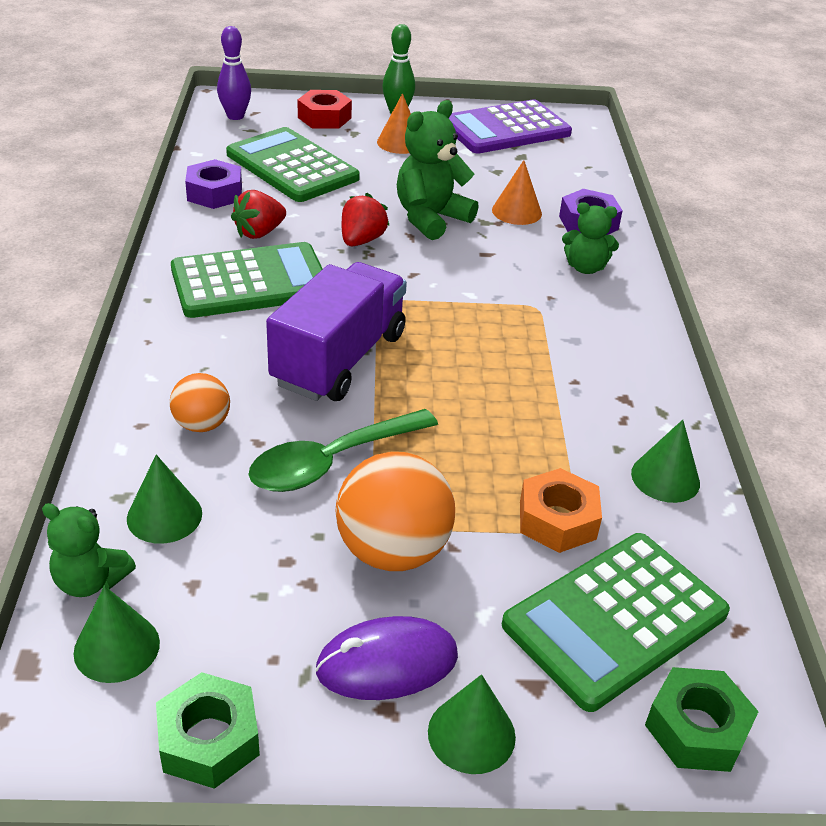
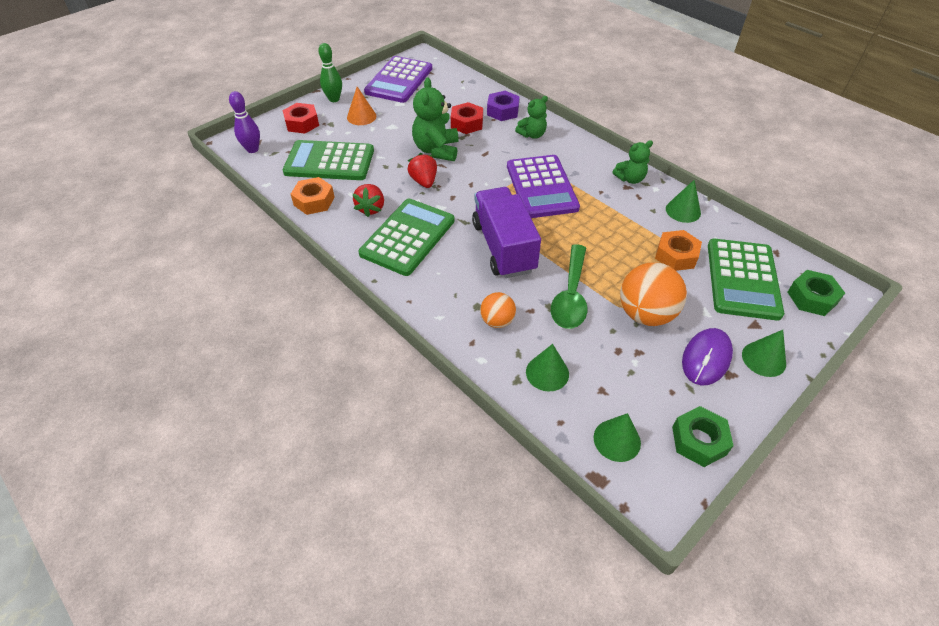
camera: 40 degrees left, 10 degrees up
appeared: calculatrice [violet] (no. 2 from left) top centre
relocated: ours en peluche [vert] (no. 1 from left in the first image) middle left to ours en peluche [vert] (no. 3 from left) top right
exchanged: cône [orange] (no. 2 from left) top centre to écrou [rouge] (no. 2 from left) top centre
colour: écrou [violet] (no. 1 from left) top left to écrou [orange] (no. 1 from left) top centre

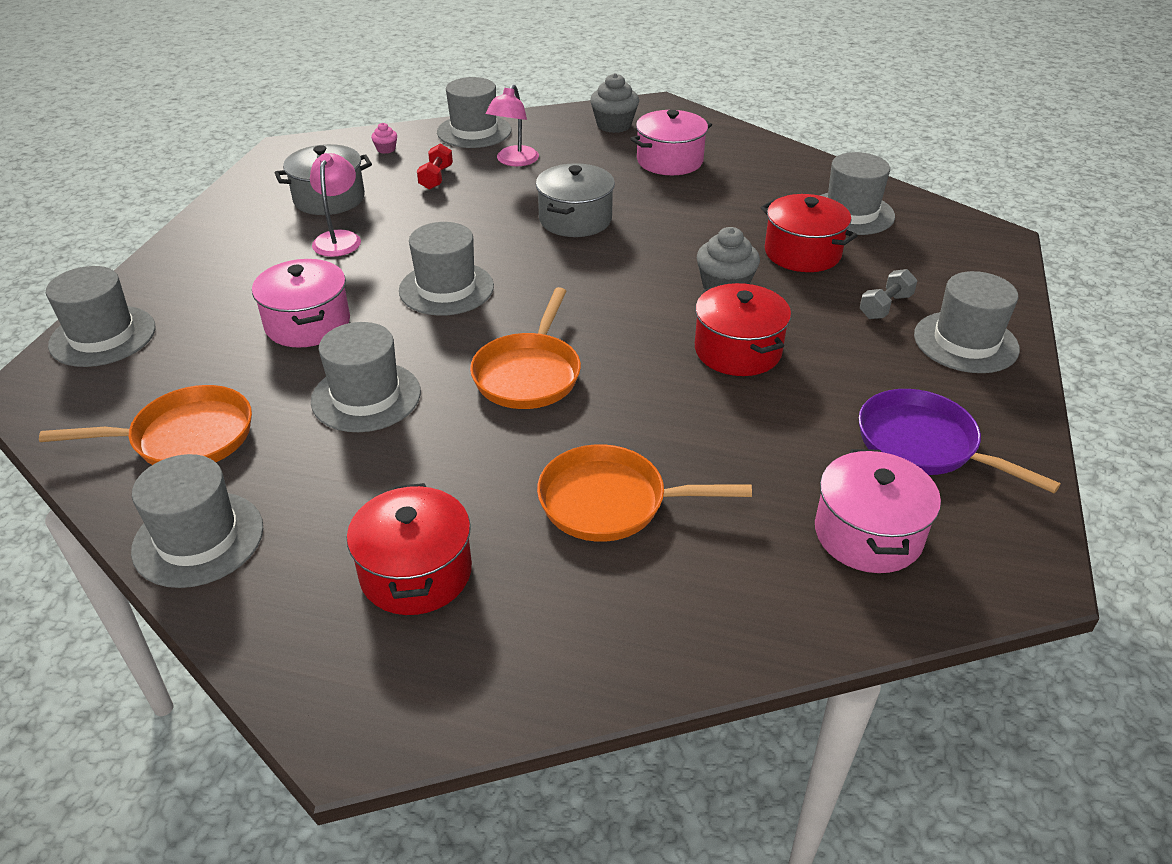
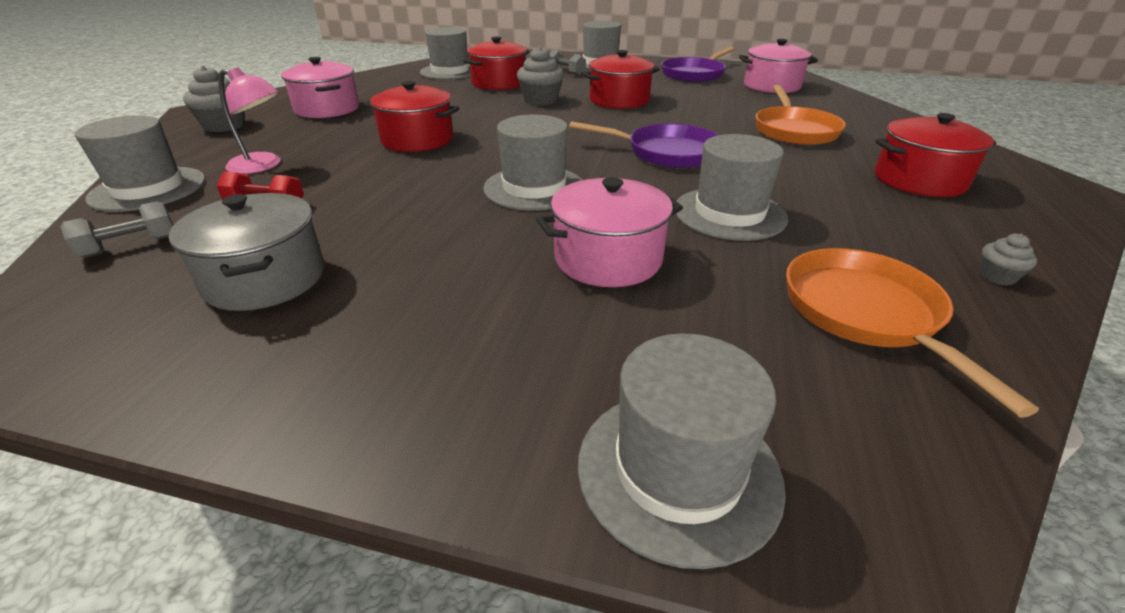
camera: 90 degrees left, 5 degrees down
missing: lampe [rose] (no. 1 from left) top left
exchanged: chapeau [gris] (no. 2 from left) middle left to muffin [gris] (no. 3 from left) middle right; muffin [rose] top left to haltère [gris] (no. 1 from left) middle left
colour: poêle [orange] (no. 2 from left) centre to poêle [violet] (no. 1 from left) top centre; marmite [gris] (no. 2 from left) top centre to marmite [rouge] (no. 1 from left) top centre

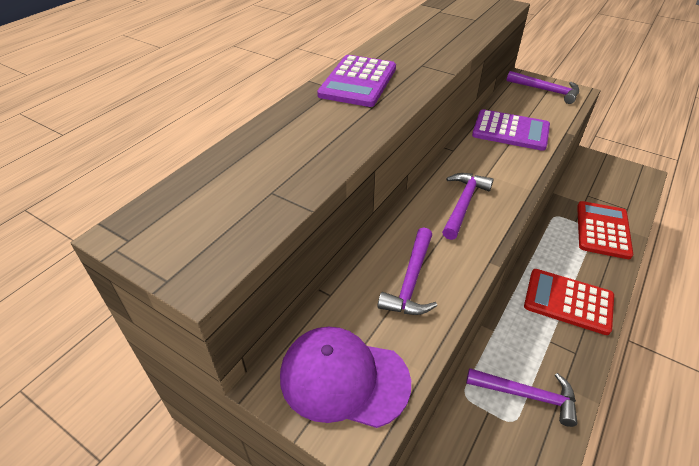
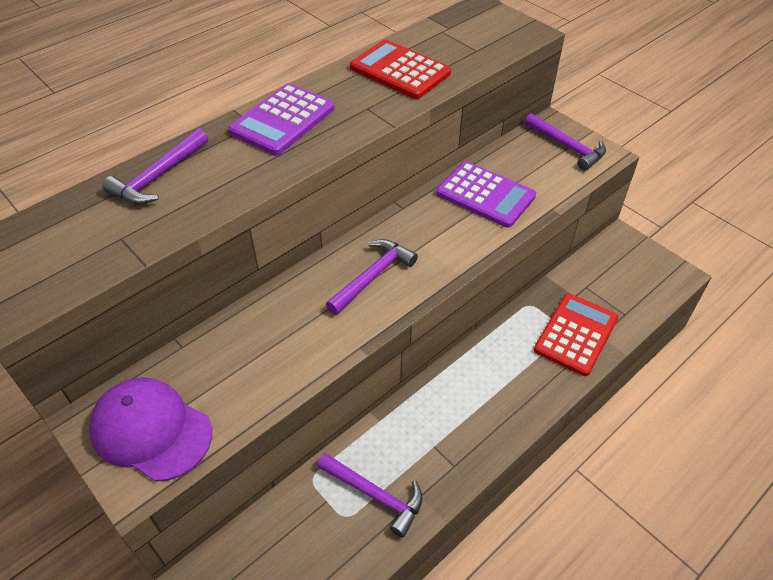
camera: 15 degrees right, 5 degrees up
relocated: marteau [violet] (no. 1 from left) centre to top left; calculatrice [rouge] (no. 1 from left) middle right to top centre

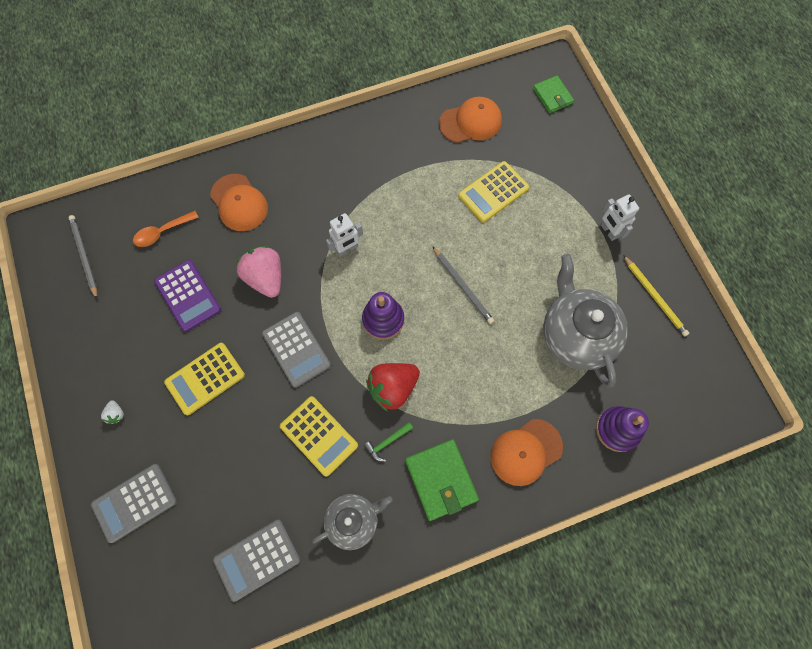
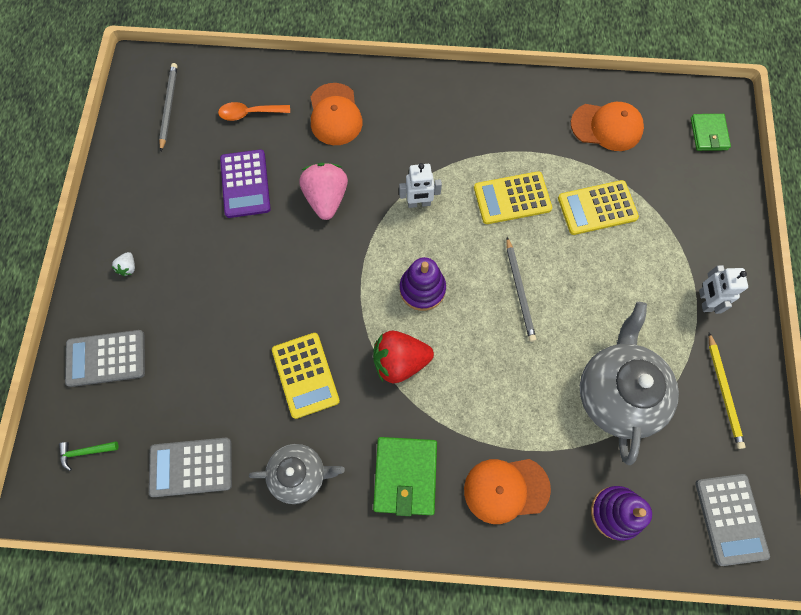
camera: 25 degrees right, 0 degrees up
relocated: calculatrice [jaune] (no. 1 from left in the first image) middle left to calculatrice [jaune] (no. 2 from left) top centre; calculatrice [gris] (no. 3 from left) centre to bottom right; marteau [vert] bottom centre to bottom left

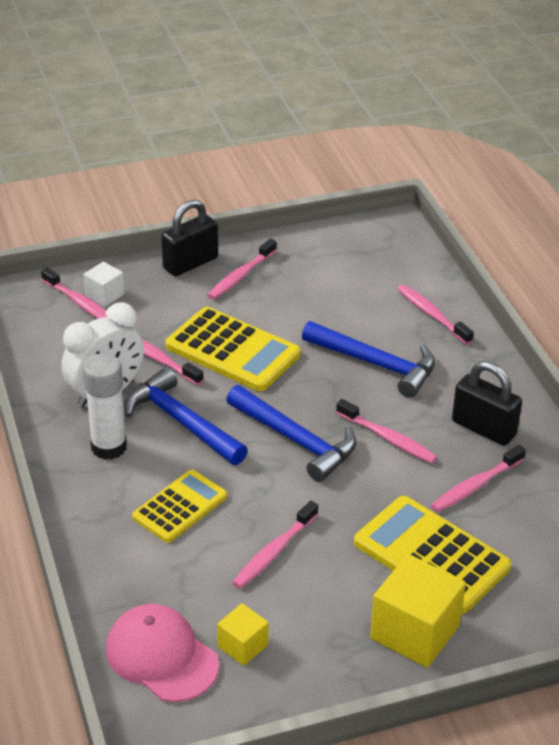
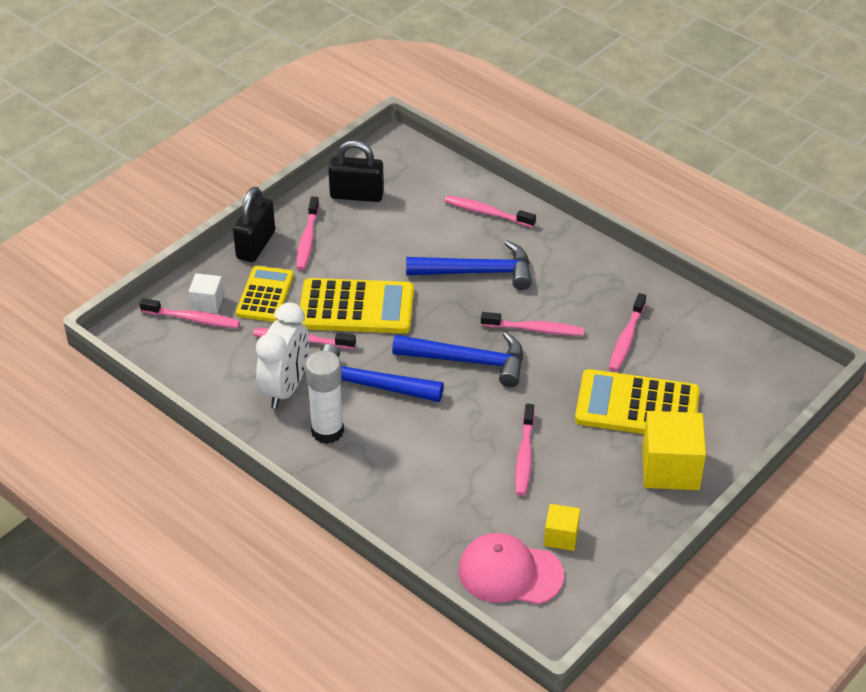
camera: 30 degrees left, 5 degrees up
relocated: calculatrice [jaune] (no. 1 from left) bottom left to middle left; cadenas [noir] (no. 2 from left) middle right to top centre

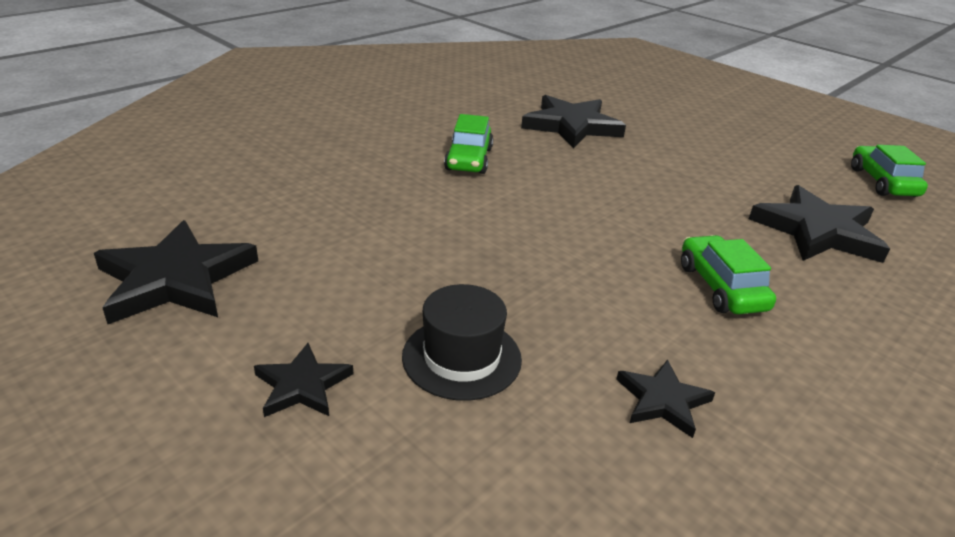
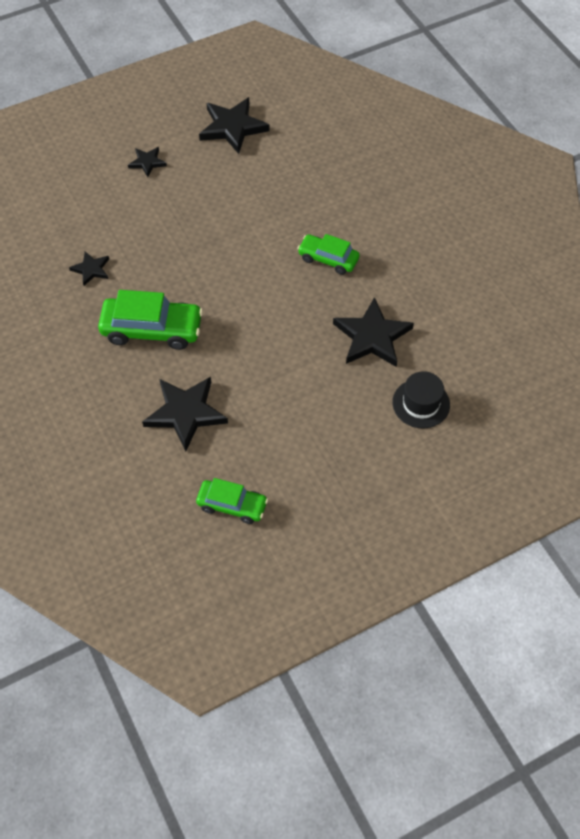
camera: 110 degrees right, 25 degrees up
relocated: chapeau [noir] centre to middle right
size: voiture [vert] (no. 2 from left in the first image) middle right = middle left x1.61

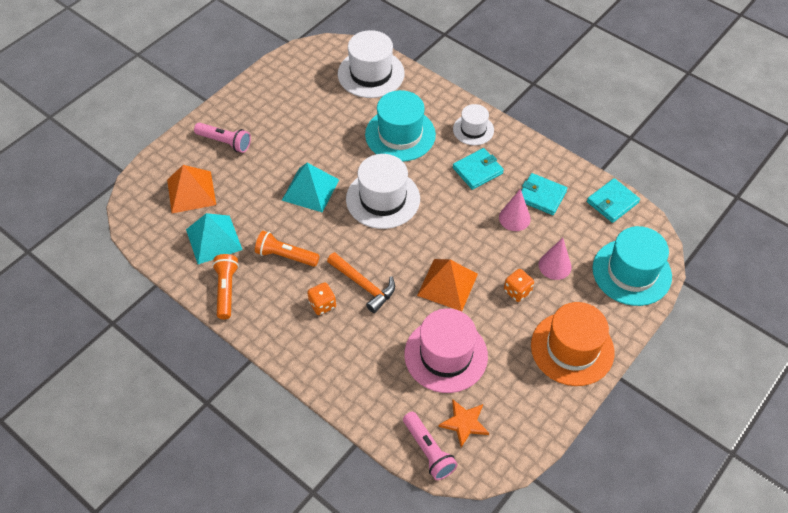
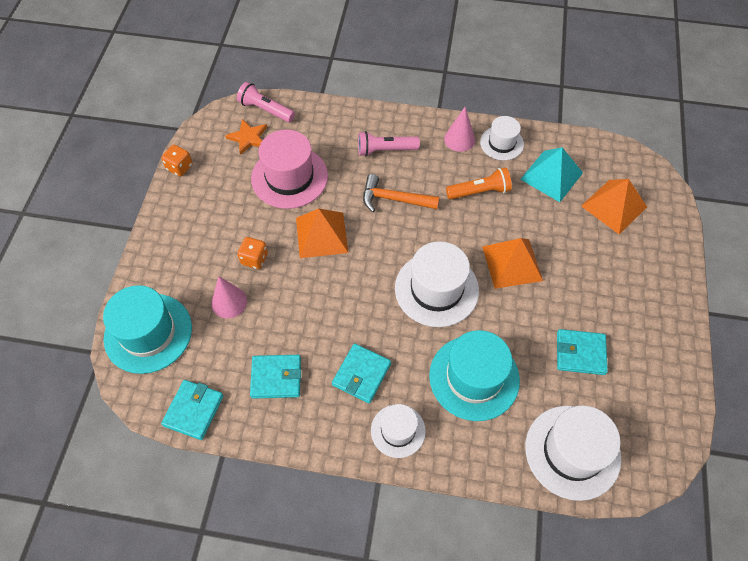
camera: 150 degrees right, 5 degrees up
missing: chapeau [orange] bottom right
appeared: portefeuille [turquoise] (no. 4 from left) middle right
relocated: lampe de poche [rose] (no. 1 from left in the first image) top left to lampe de poche [rose] (no. 2 from left) top centre; dé [orange] (no. 1 from left) centre to top left; cône [rose] (no. 1 from left in the first image) centre to cône [rose] (no. 2 from left) top centre
exchanged: lampe de poche [orange] (no. 1 from left) middle left to chapeau [blanc] (no. 3 from left) top right
colour: pyramide [turquoise] (no. 2 from left) centre to pyramide [orange] (no. 2 from left) middle right

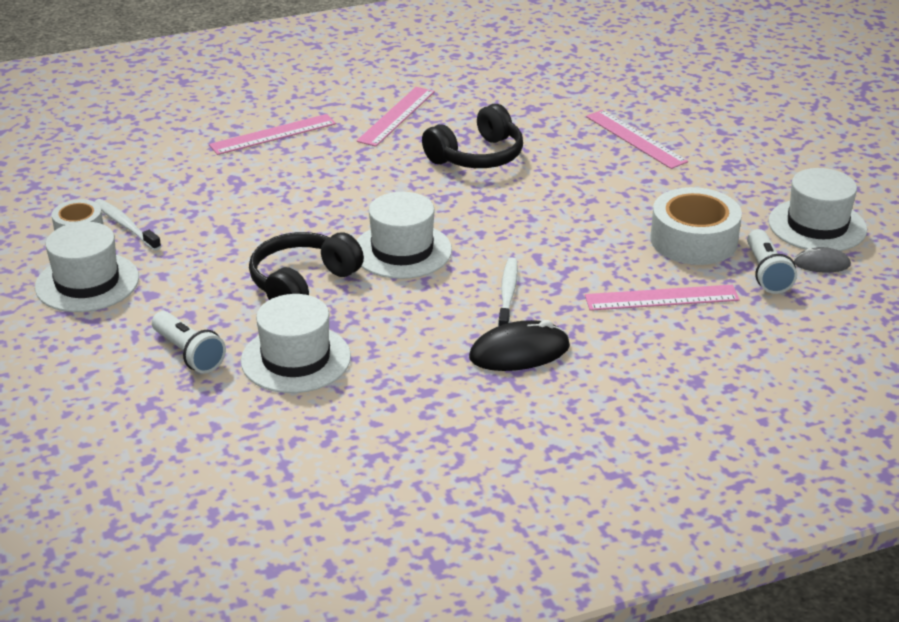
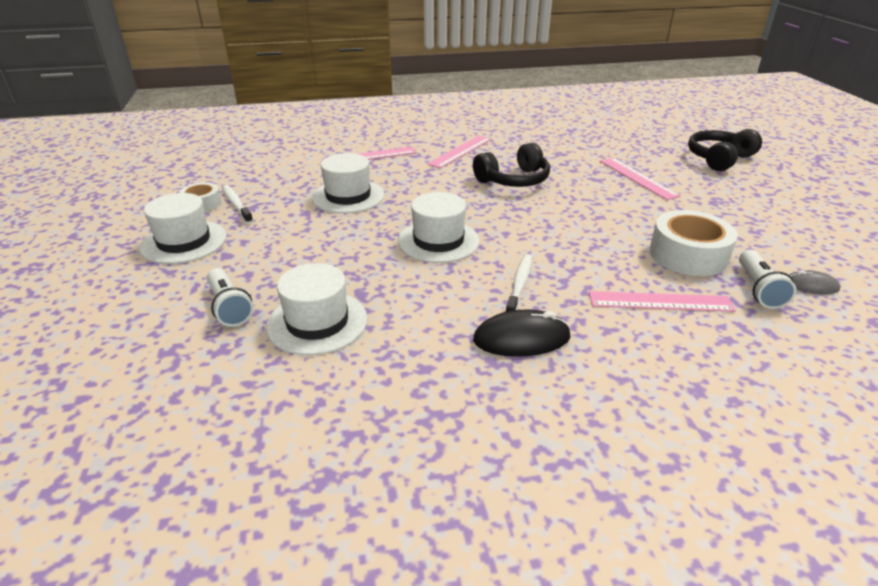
camera: 10 degrees right, 0 degrees up
relocated: casque audio [noir] (no. 1 from left in the first image) centre to casque audio [noir] (no. 2 from left) top right; chapeau [blanc] (no. 4 from left in the first image) middle right to chapeau [blanc] (no. 3 from left) top centre

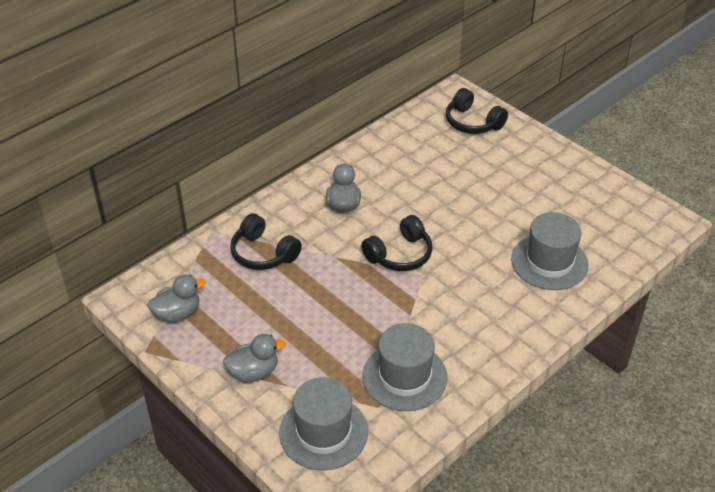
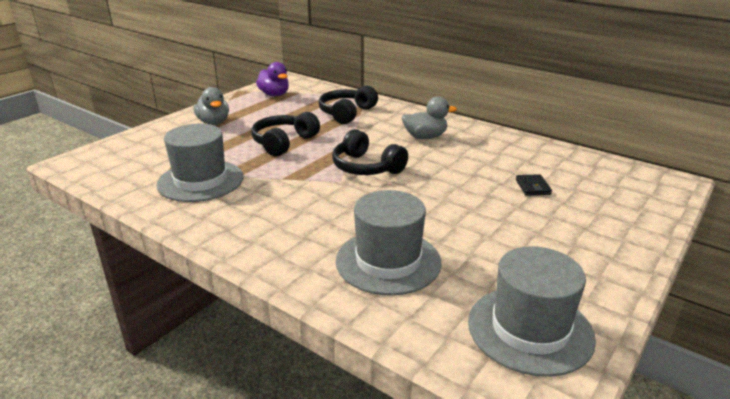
camera: 80 degrees right, 15 degrees down
appeared: portefeuille [noir] middle right
relocated: chapeau [gris] (no. 1 from left in the first image) bottom centre to chapeau [gris] (no. 3 from left) bottom right; casque audio [noir] (no. 3 from left in the first image) top right to casque audio [noir] (no. 1 from left) centre
colour: canard [gris] (no. 1 from left) middle left to canard [violet] top centre

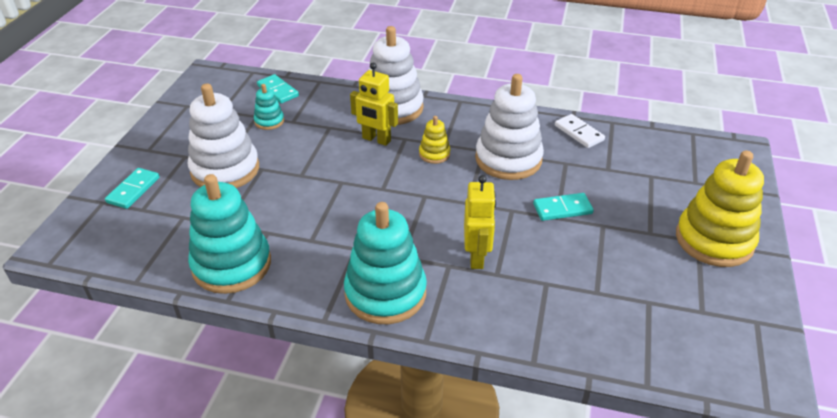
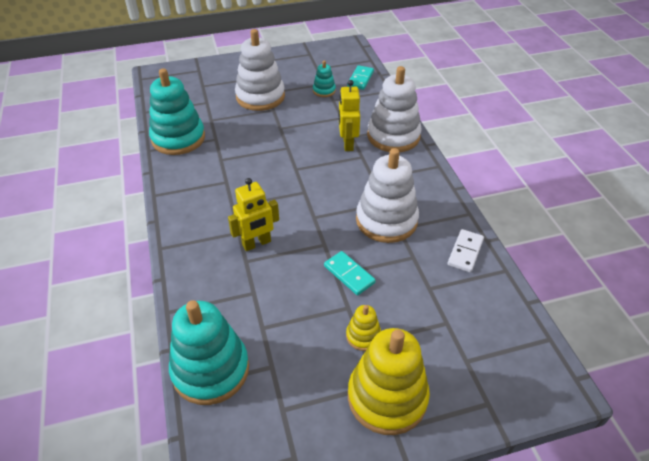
camera: 60 degrees right, 5 degrees up
missing: domino [turquoise] (no. 1 from left) middle left
relocated: jouet à empiler [turquoise] (no. 3 from left in the first image) centre to jouet à empiler [turquoise] (no. 2 from left) bottom left; jouet à empiler [jaune] (no. 1 from left) centre to bottom centre

